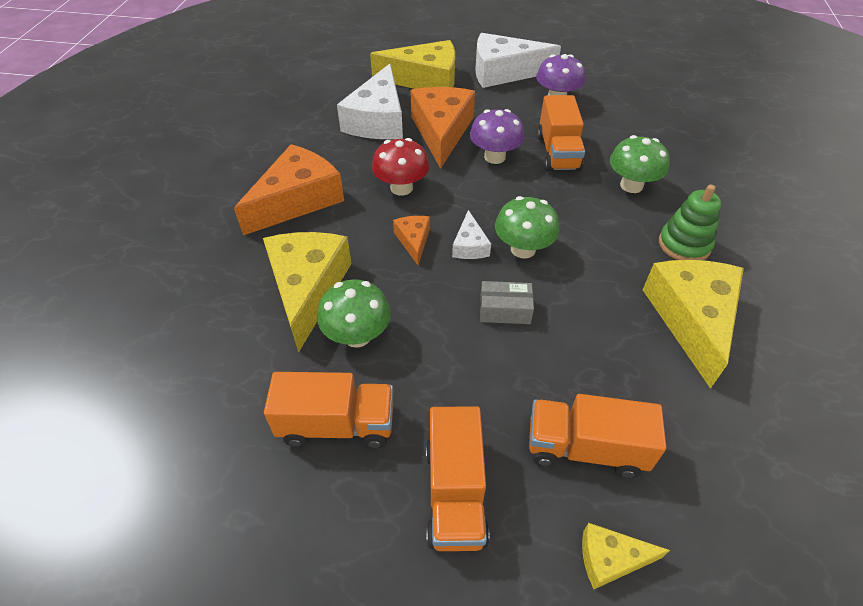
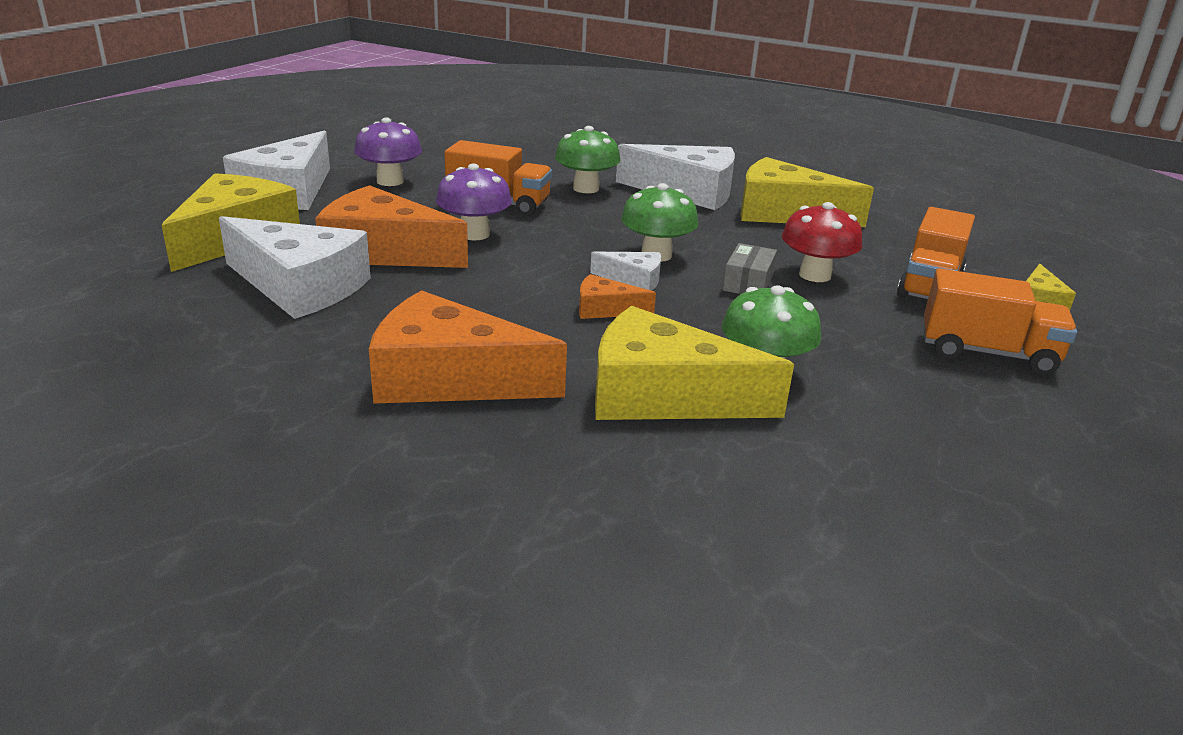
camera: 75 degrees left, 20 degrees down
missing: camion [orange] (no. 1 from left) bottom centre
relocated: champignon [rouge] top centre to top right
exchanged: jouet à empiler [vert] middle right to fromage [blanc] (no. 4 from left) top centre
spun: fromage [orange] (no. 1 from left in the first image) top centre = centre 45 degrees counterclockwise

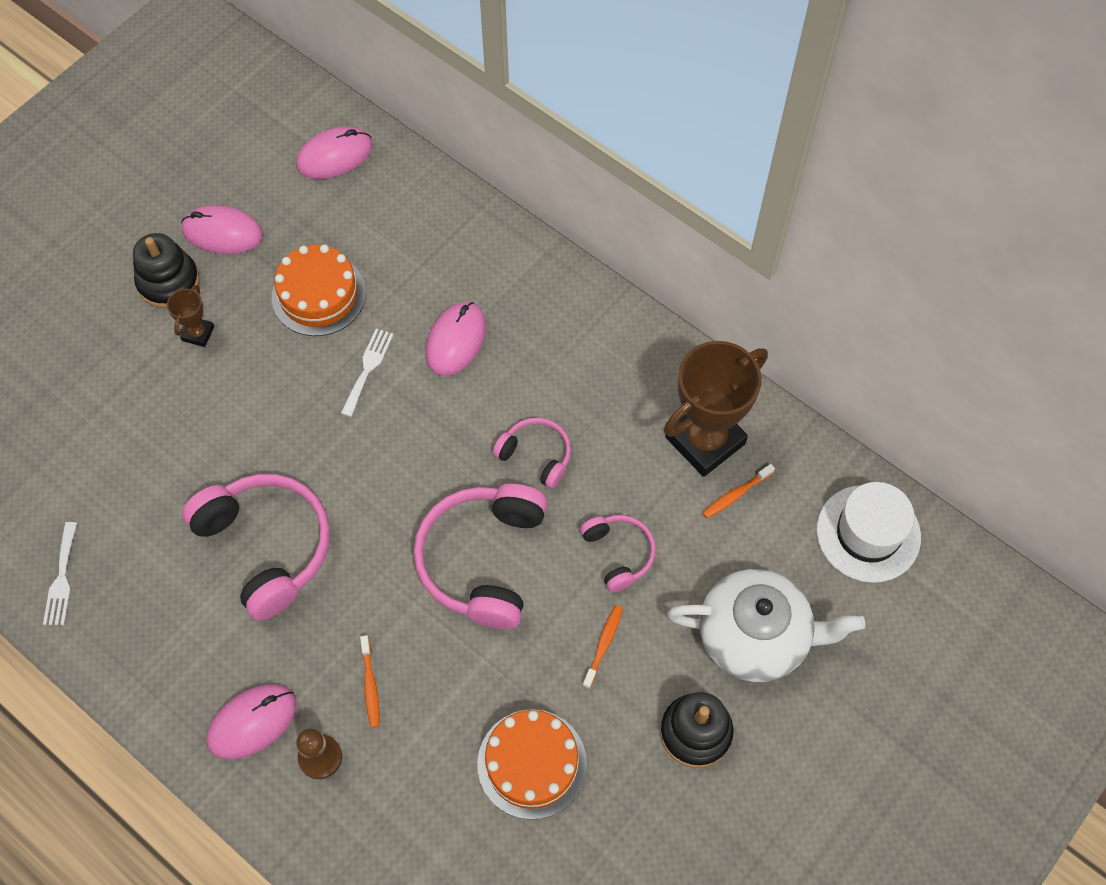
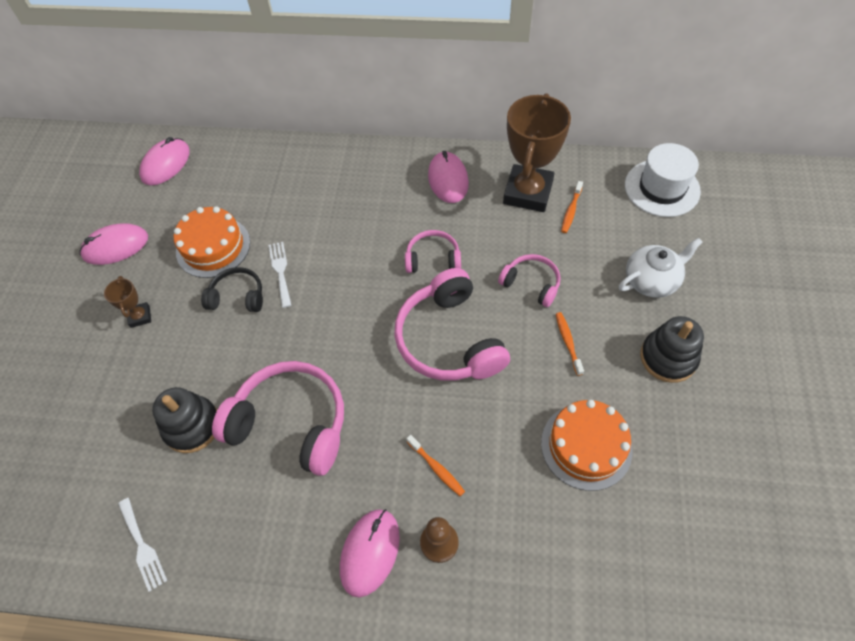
camera: 30 degrees left, 5 degrees down
appeared: casque audio [noir] middle left
relocated: jouet à empiler [noir] (no. 1 from left) top left to middle left; souris [rose] (no. 4 from left) centre to top centre
size: théière [blanc] bottom right = middle right x0.66

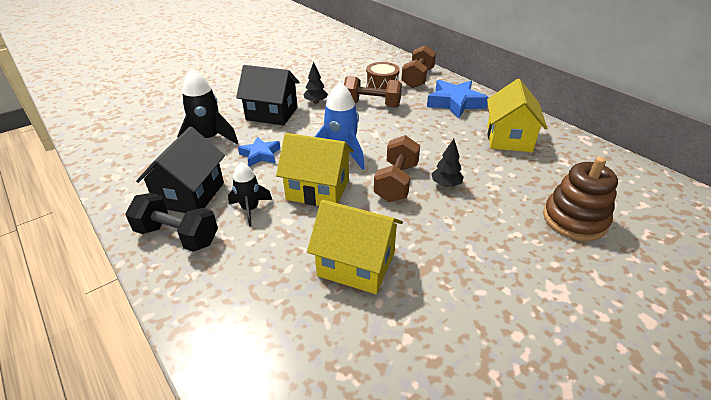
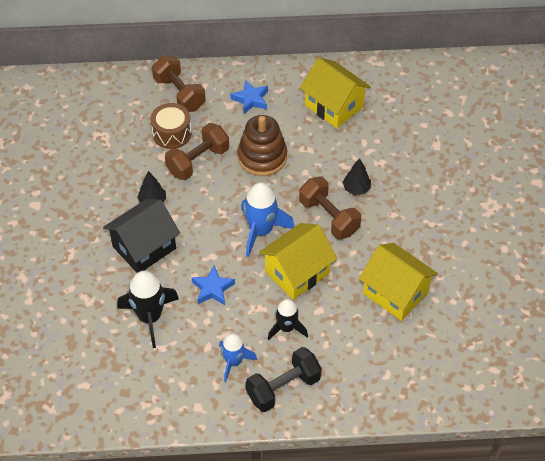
camera: 55 degrees left, 15 degrees up
relocated: jouet à empiler [marron] middle right to top centre
exchanged: maison [noir] (no. 1 from left) middle left to fusée [bleu] (no. 1 from left) bottom centre
spun: maison [jaune] (no. 2 from left in the first image) centre = middle right 75 degrees clockwise
size: étoile [bleu] (no. 2 from left) top centre = top centre x0.60

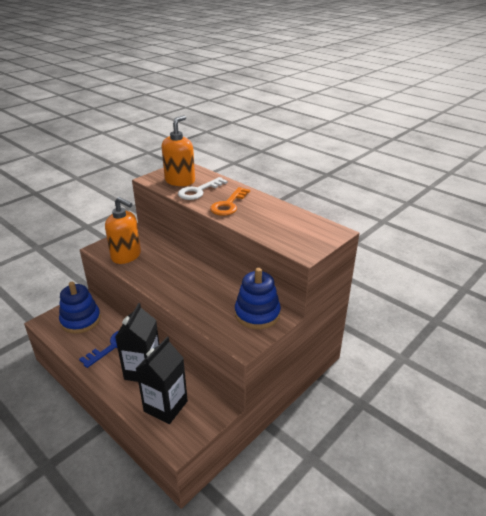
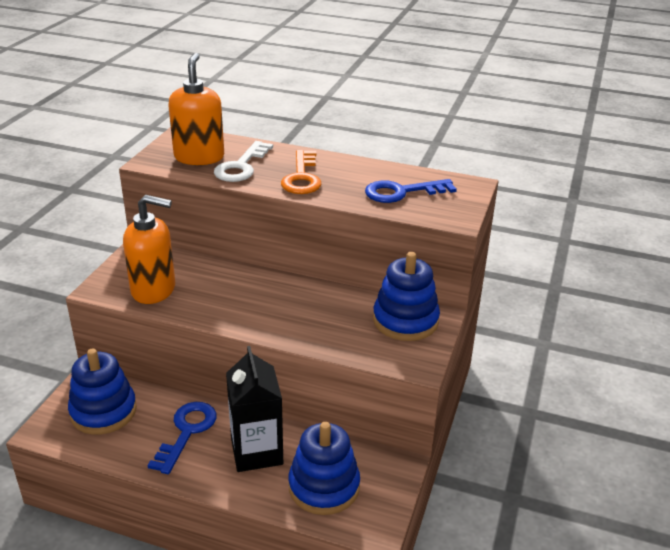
camera: 25 degrees left, 0 degrees up
appeared: clé [bleu] (no. 2 from left) centre
exchanged: brique de lait [noir] (no. 2 from left) bottom centre to jouet à empiler [bleu] (no. 2 from left) bottom centre

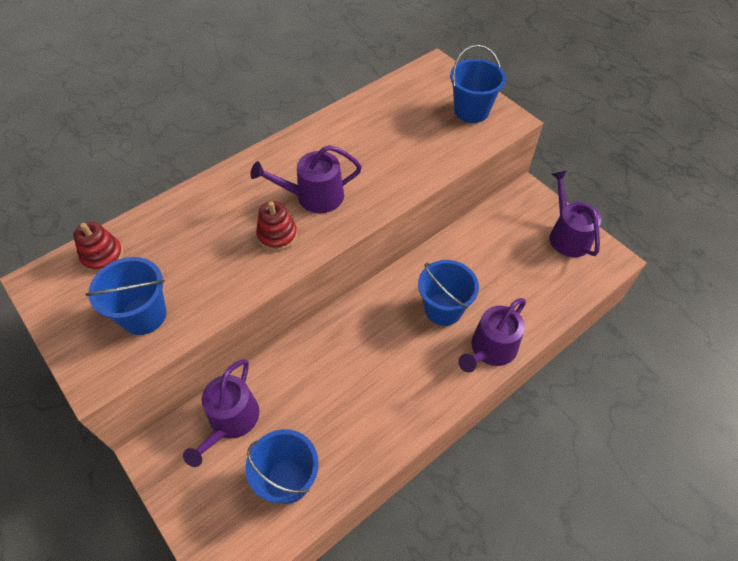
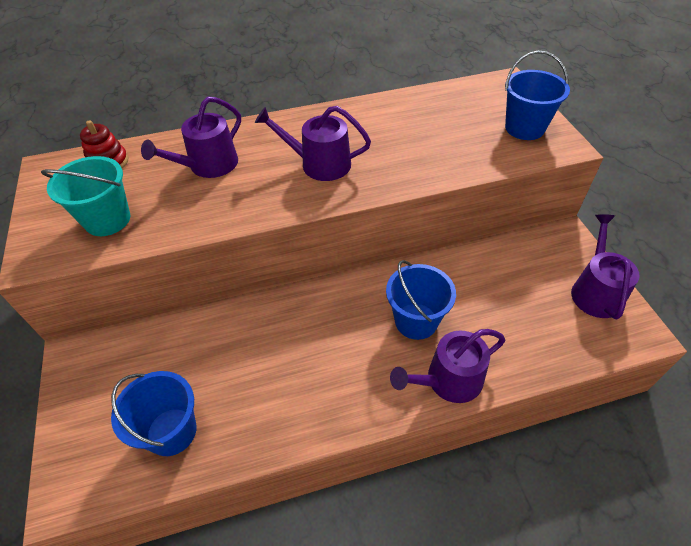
camera: 25 degrees right, 5 degrees down
missing: jouet à empiler [rouge] (no. 2 from left) centre
relocated: arrosoir [violet] (no. 1 from left) bottom left to top left
colour: seau [bleu] (no. 1 from left) middle left to seau [turquoise] middle left

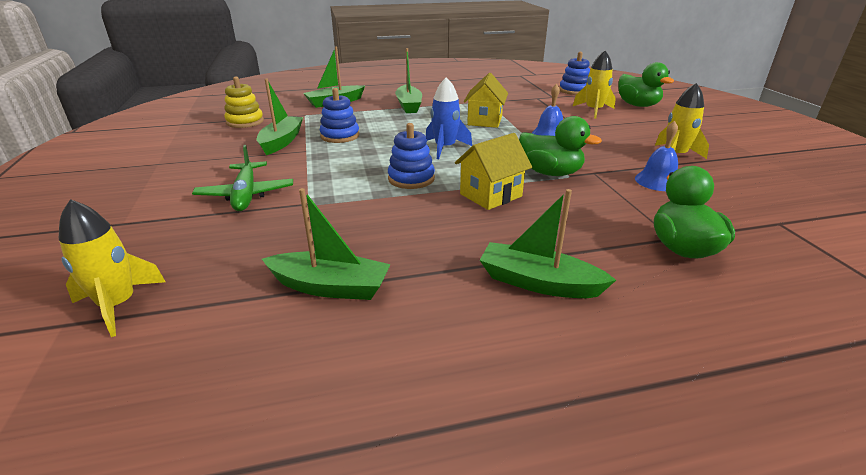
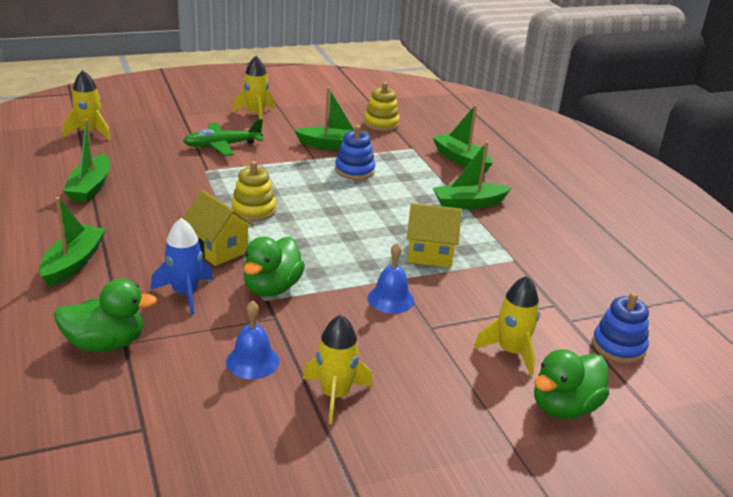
camera: 80 degrees right, 0 degrees up
appeared: fusée [jaune] (no. 2 from left) top centre
relocated: fusée [bleu] top centre to middle left
colour: jouet à empiler [bleu] (no. 2 from left) top centre to jouet à empiler [jaune] (no. 1 from left) centre

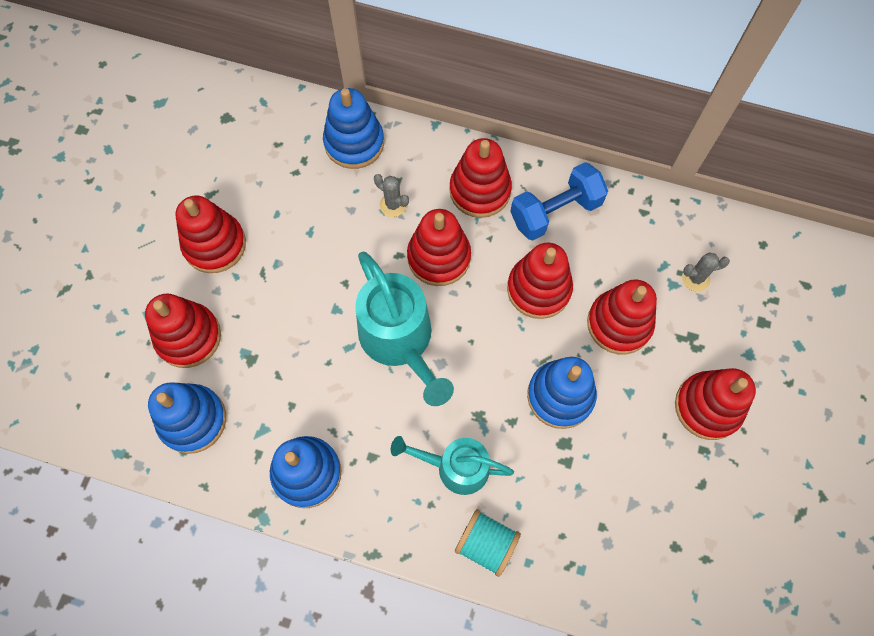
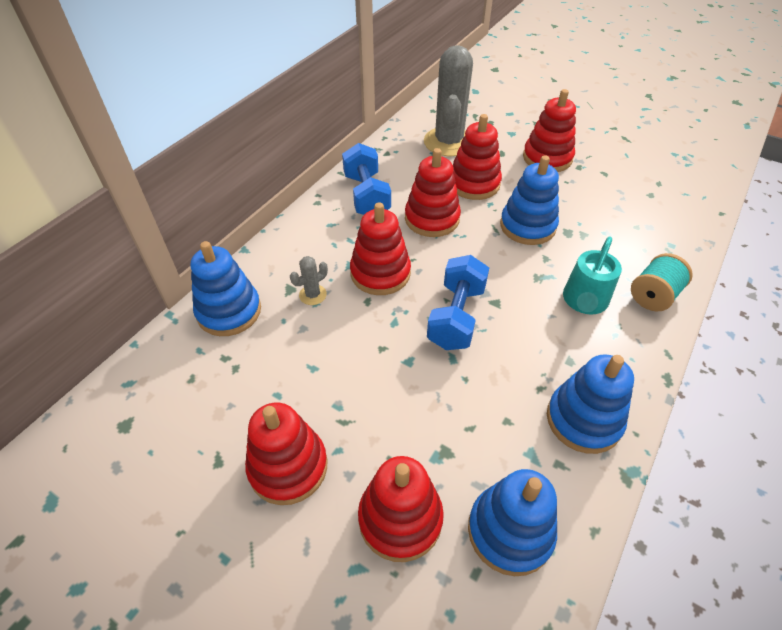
camera: 75 degrees left, 20 degrees down
missing: jouet à empiler [rouge] (no. 4 from left) top centre
exchanged: arrosoir [turquoise] (no. 1 from left) centre to haltère [bleu] (no. 2 from left) centre
size: cactus [gris] (no. 2 from left) middle right = top centre x2.40

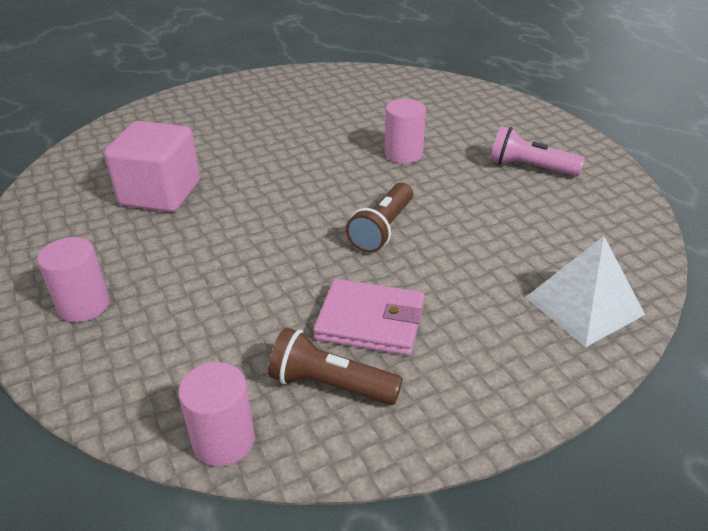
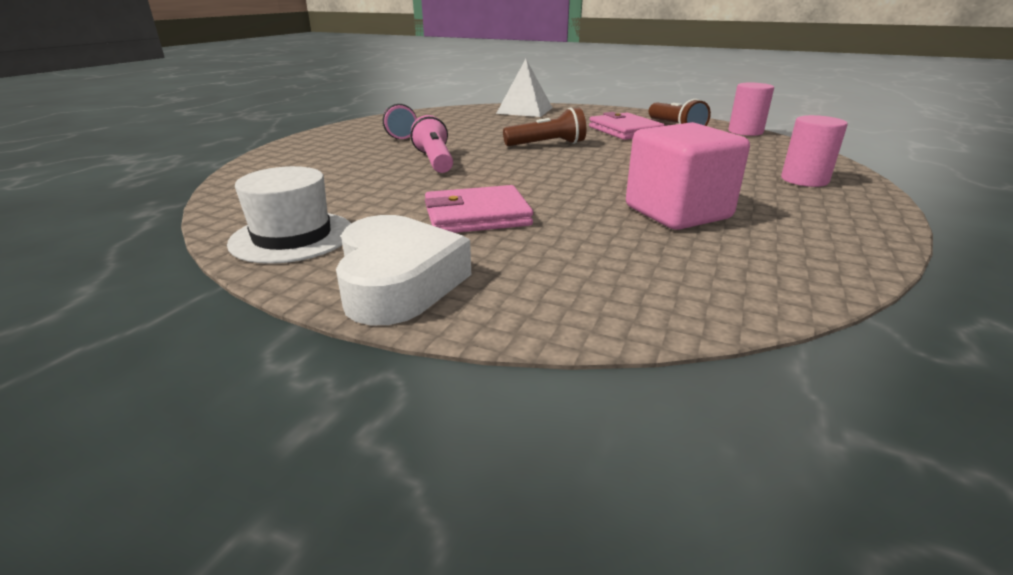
camera: 130 degrees left, 10 degrees down
appeared: chapeau [blanc] middle left; cœur [blanc] centre; portefeuille [rose] (no. 1 from left) centre
exchanged: cylindre [rose] (no. 3 from left) top centre to lampe de poche [rose] (no. 2 from left) top centre

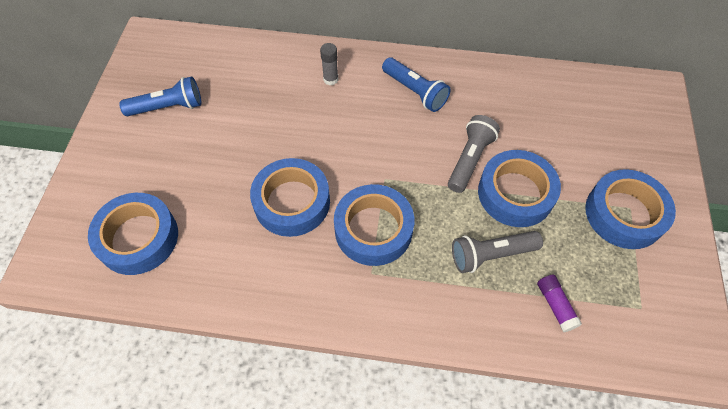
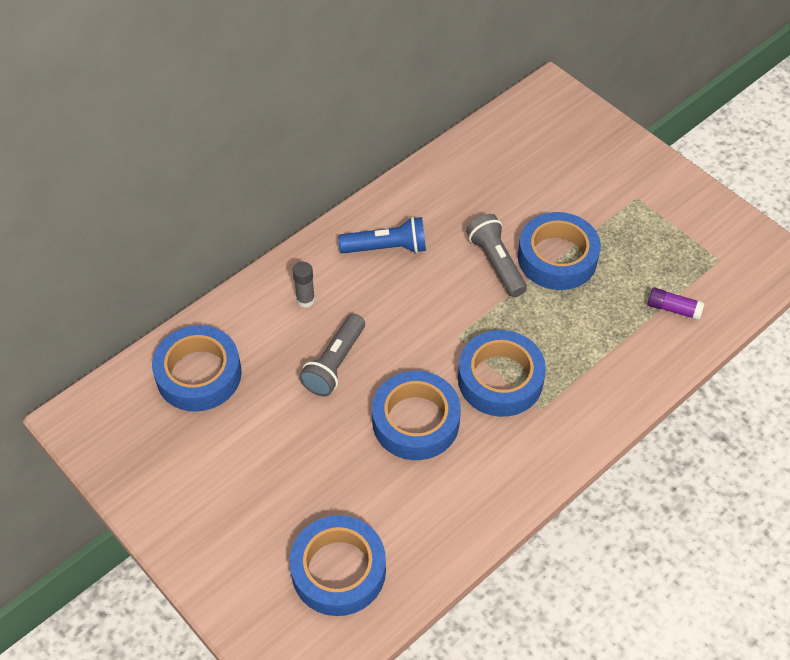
camera: 50 degrees left, 5 degrees down
missing: lampe de poche [bleu] (no. 1 from left) top left
relocated: lampe de poche [gris] (no. 2 from left in the first image) middle right to lampe de poche [gris] (no. 1 from left) centre; ruban adhésif [bleu] (no. 5 from left in the first image) middle right to ruban adhésif [bleu] (no. 1 from left) middle left

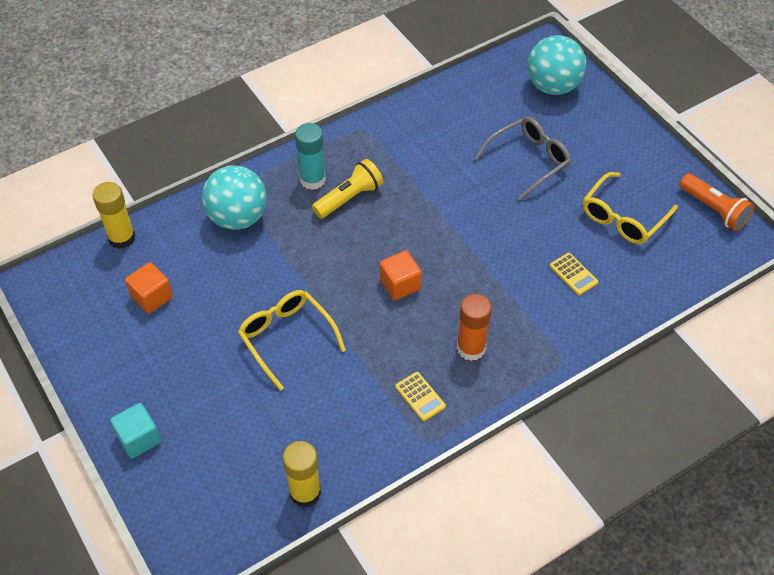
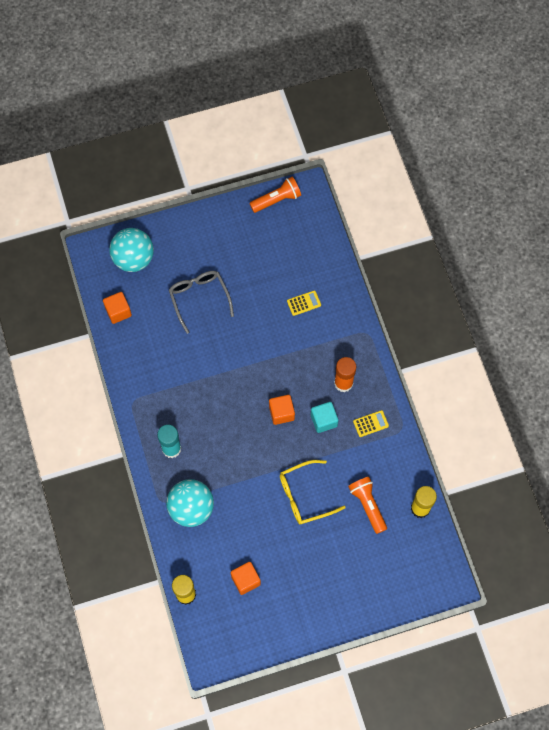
camera: 75 degrees left, 15 degrees up
missing: lampe de poche [jaune] top centre; lunettes [jaune] (no. 2 from left) middle right
appeared: cube [orange] (no. 1 from left) middle left; lampe de poche [orange] (no. 2 from left) bottom right
relocated: cube [turquoise] bottom left to centre

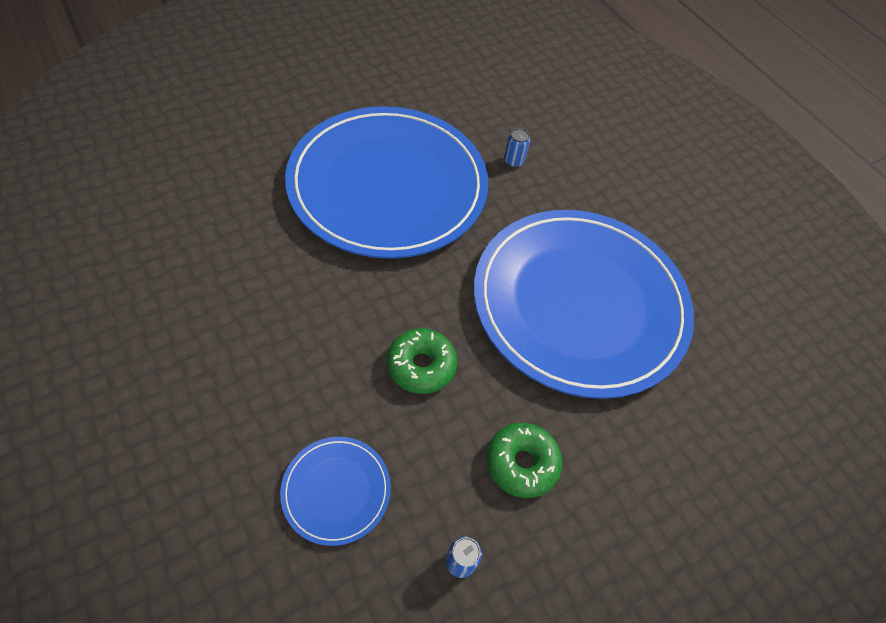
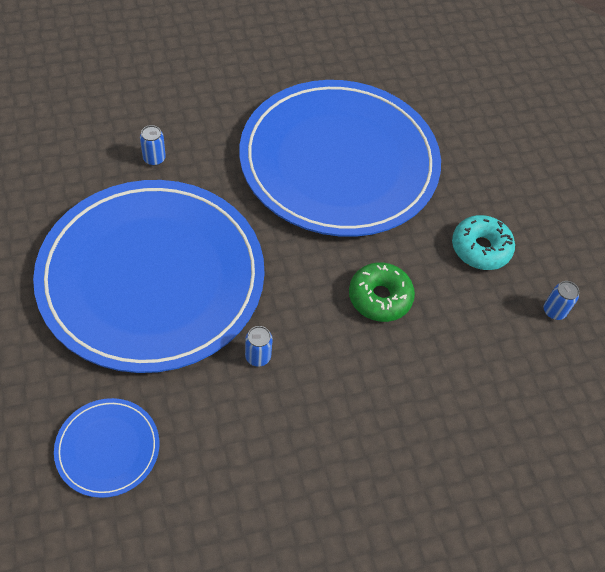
camera: 75 degrees left, 0 degrees up
appeared: canette [bleu] (no. 2 from left) centre
relocated: assiette [bleu] (no. 1 from left) bottom centre to bottom left
colour: beignet [vert] (no. 2 from left) bottom centre to beignet [turquoise] middle right

